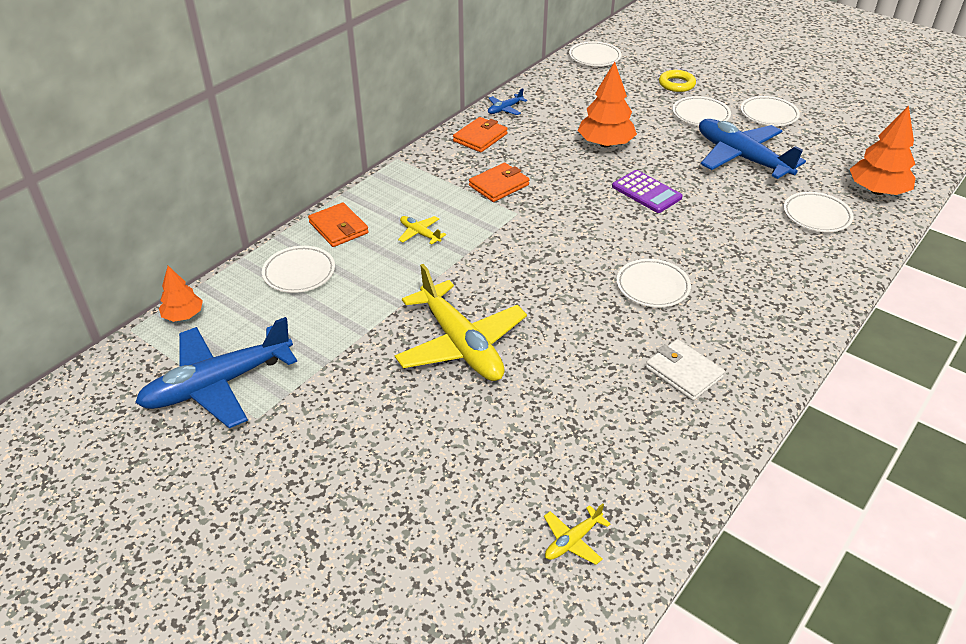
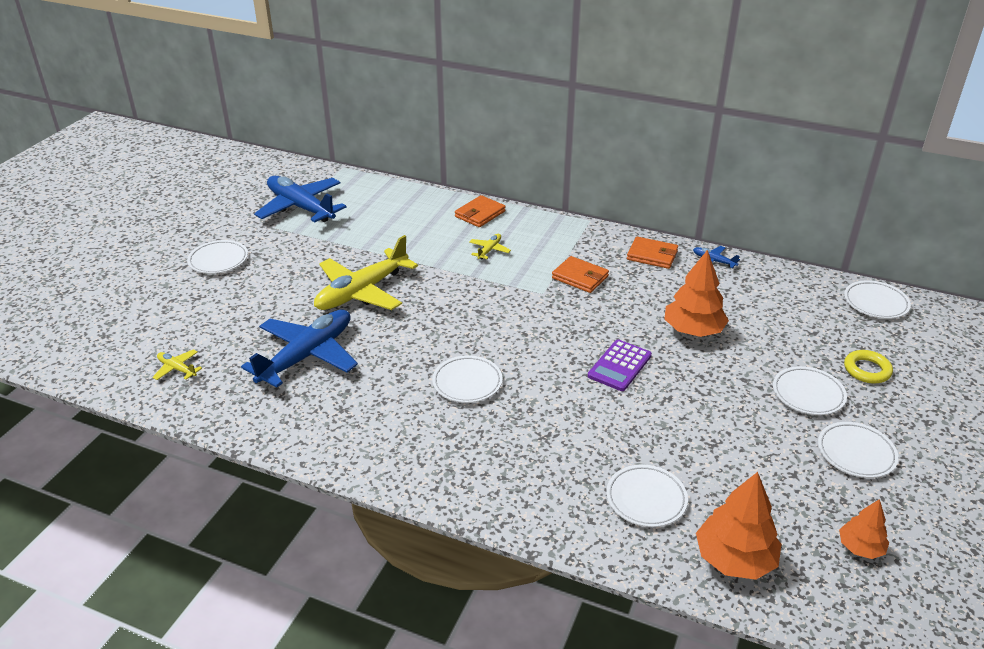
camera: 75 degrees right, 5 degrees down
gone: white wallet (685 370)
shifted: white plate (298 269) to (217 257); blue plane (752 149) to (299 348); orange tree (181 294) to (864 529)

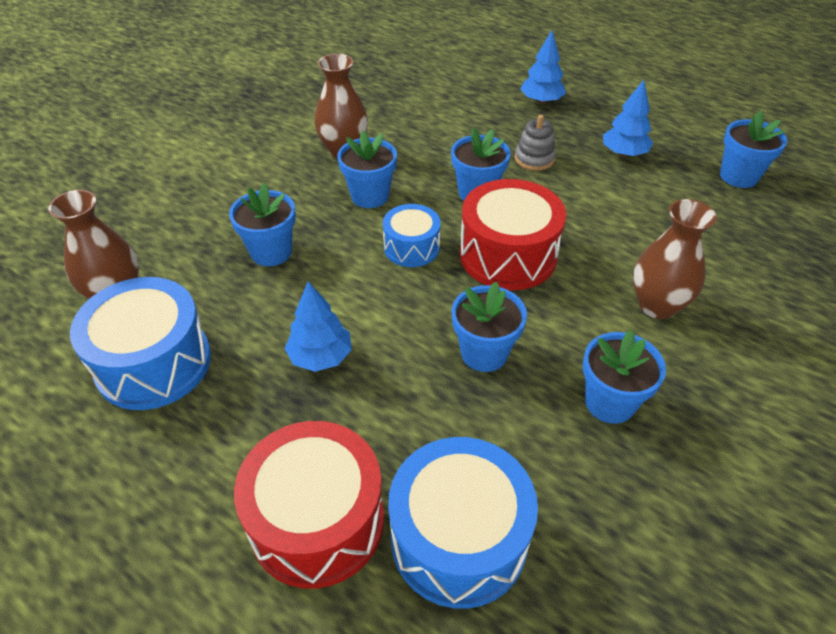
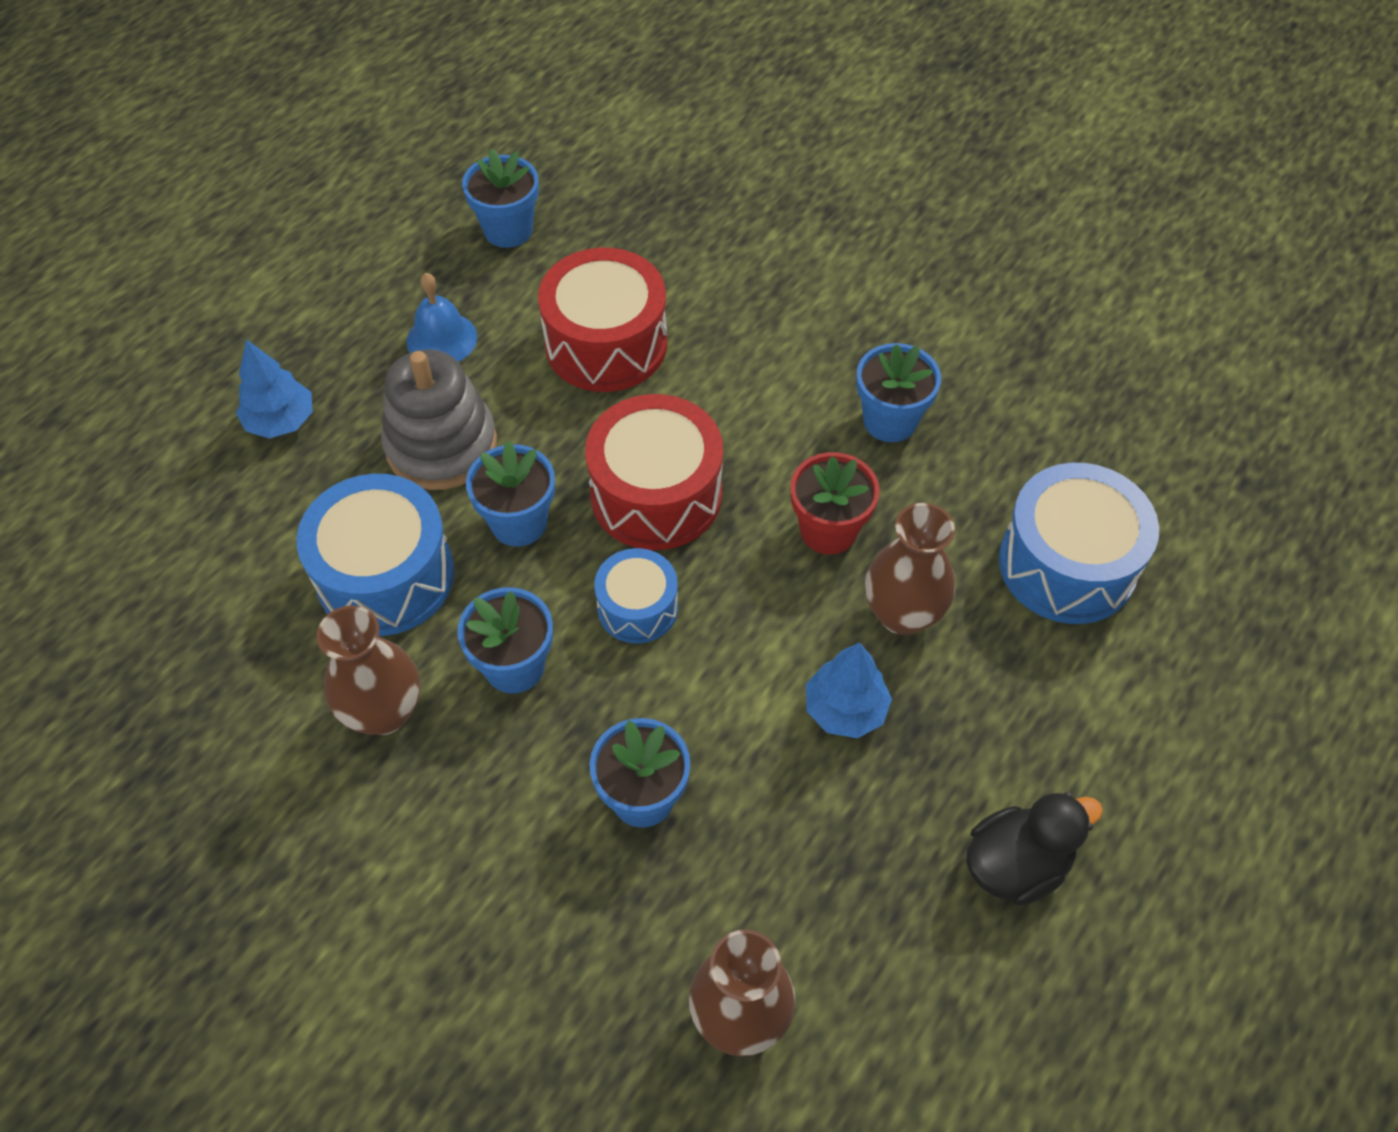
camera: 90 degrees left, 10 degrees up
new: black duck (1034 849)
shifted: blue drum (140 343) to (375 555); red drum (309 505) to (602 320); brown vase (675 259) to (910 569)
swapped: blue tree (628 118) to blue bell (442 317)
repainted: blue flower pot (489 327) to red flower pot (835 503)
scaled: grey stacking toy (535 143) = (439 420) x1.82

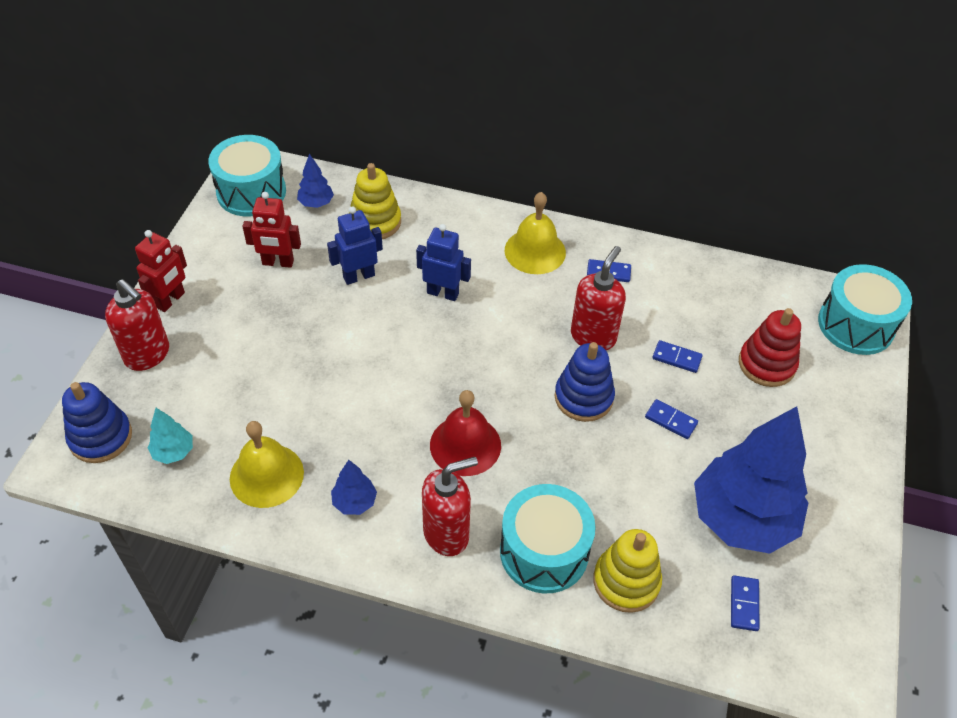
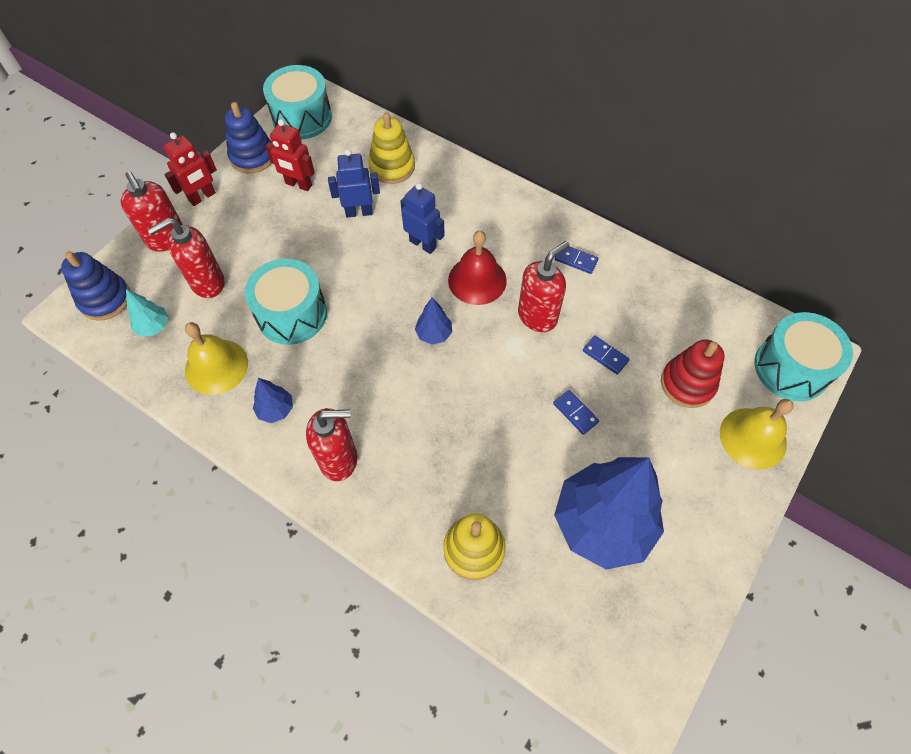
camera: 20 degrees right, 10 degrees up
gone: blue domino (745 603)
new: red soap dispenser (186 258)
shifted: blue stacking toy (585 382) to (248 137); turquoise drum (548 538) to (286 302); blue tree (315 181) to (433 321); red bell (465 433) to (477 267); yellow bell (535 233) to (757 434)

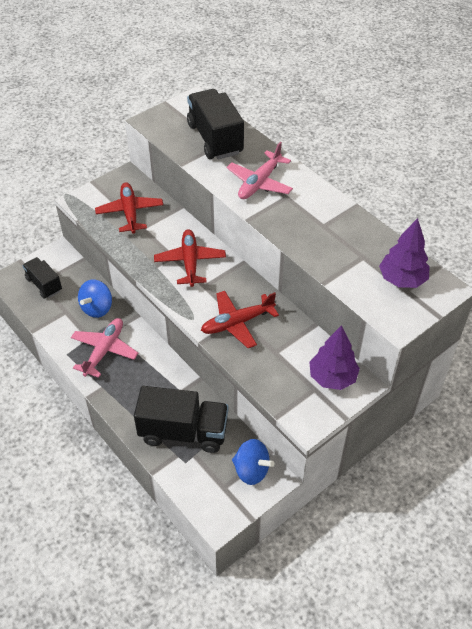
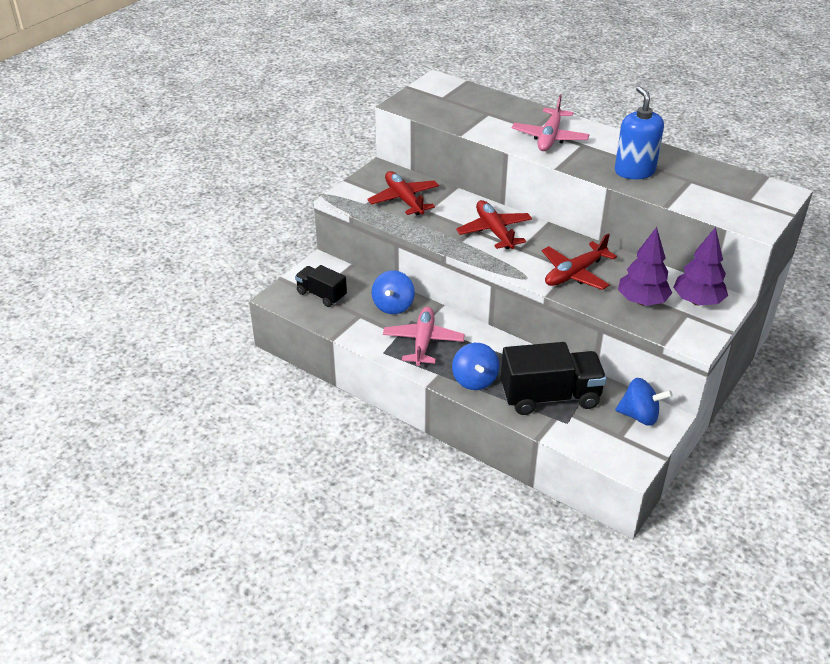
camera: 15 degrees left, 10 degrees down
gone: black truck (215 124)
new: blue spinning top (475 366); blue soap dispenser (639 132)
shifted: purple tree (404 253) to (645 266)

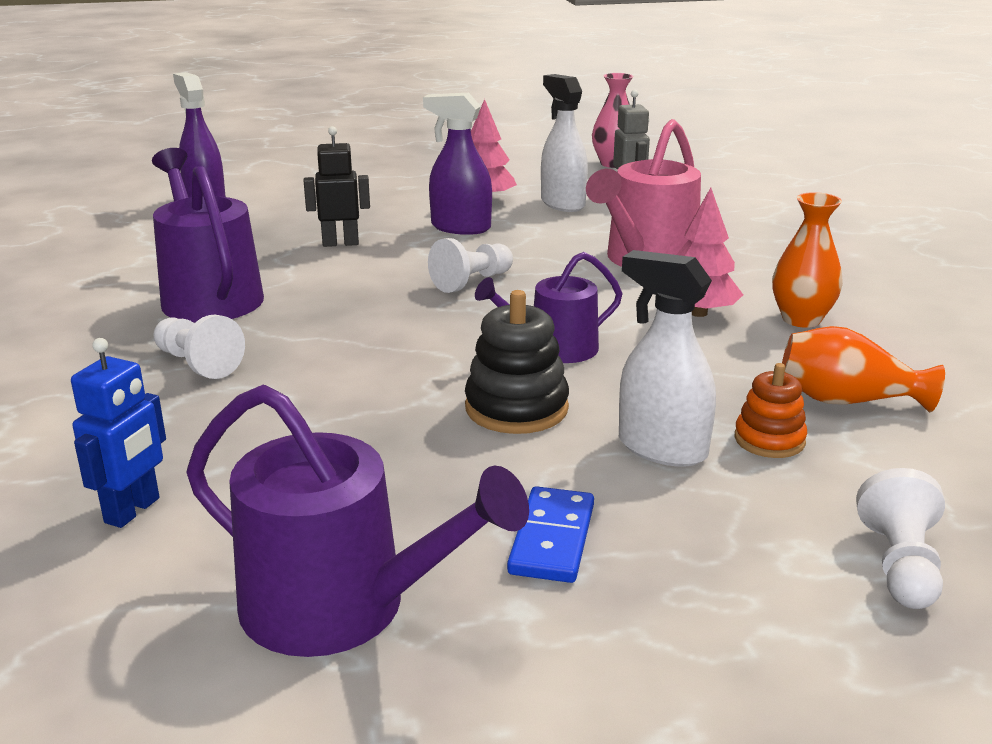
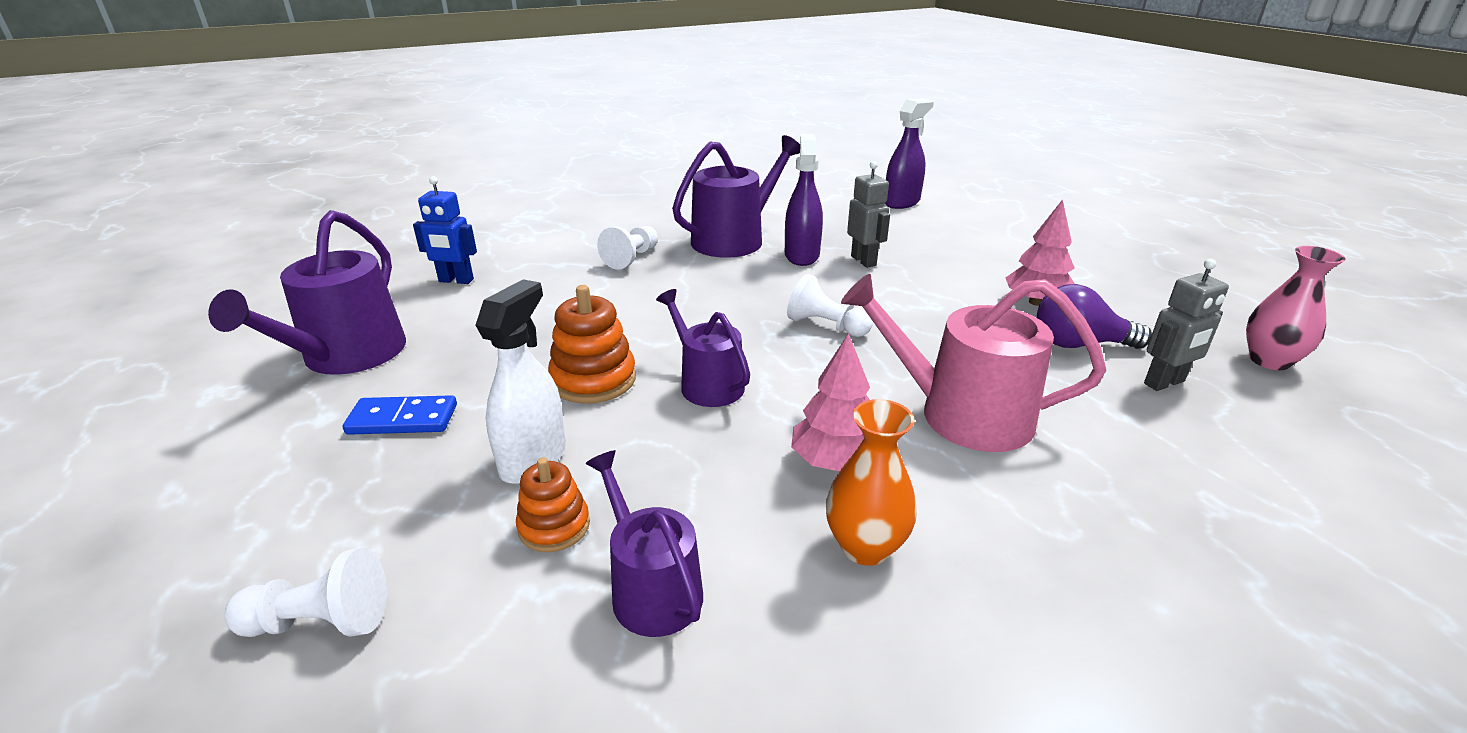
camera: 75 degrees right, 5 degrees up
shifted: purple spray bottle (457 164) to (804 200)
swapped: orange vase (863 369) to purple watering can (644 543); white spray bottle (564 143) to purple light bulb (1094 316)
repainted: black stacking toy (517 362) to orange stacking toy (592 344); black robot (337 186) to grey robot (868 214)

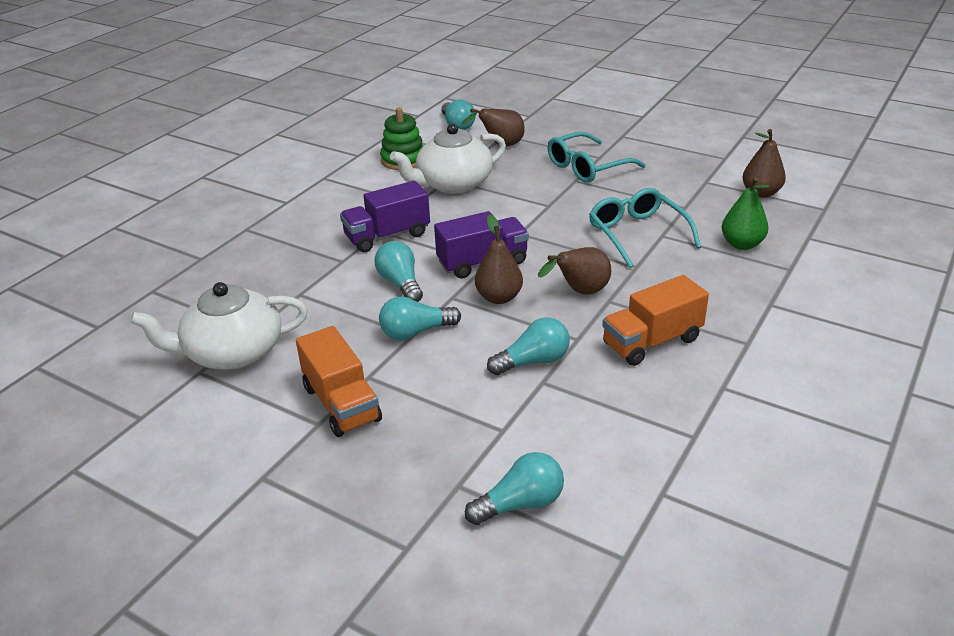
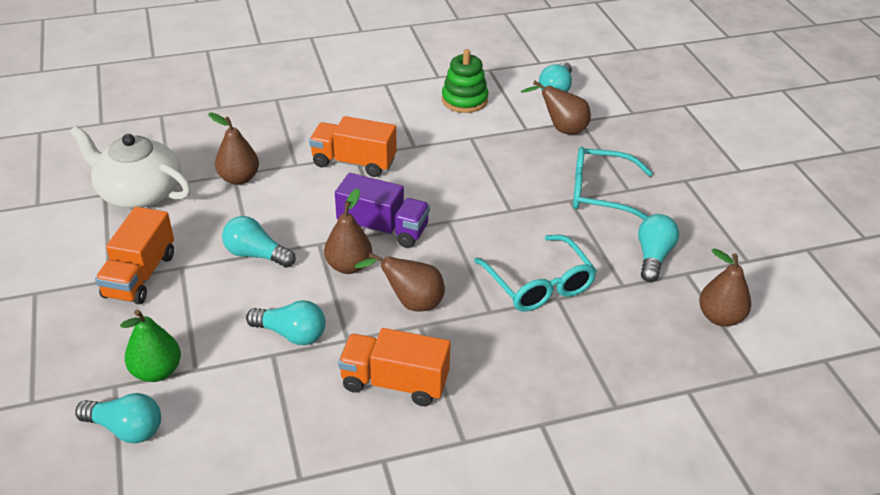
camera: 40 degrees right, 5 degrees up
gone: white teapot (448 159)
new: brown pear (233 148)
shifted: green pear (746 213) to (150 345); turquoise light bulb (399 271) to (658 248)
repainted: purple truck (385 216) to orange truck (353 146)
rotated: turquoise glasses (645 228) = (535 273) 135 degrees clockwise

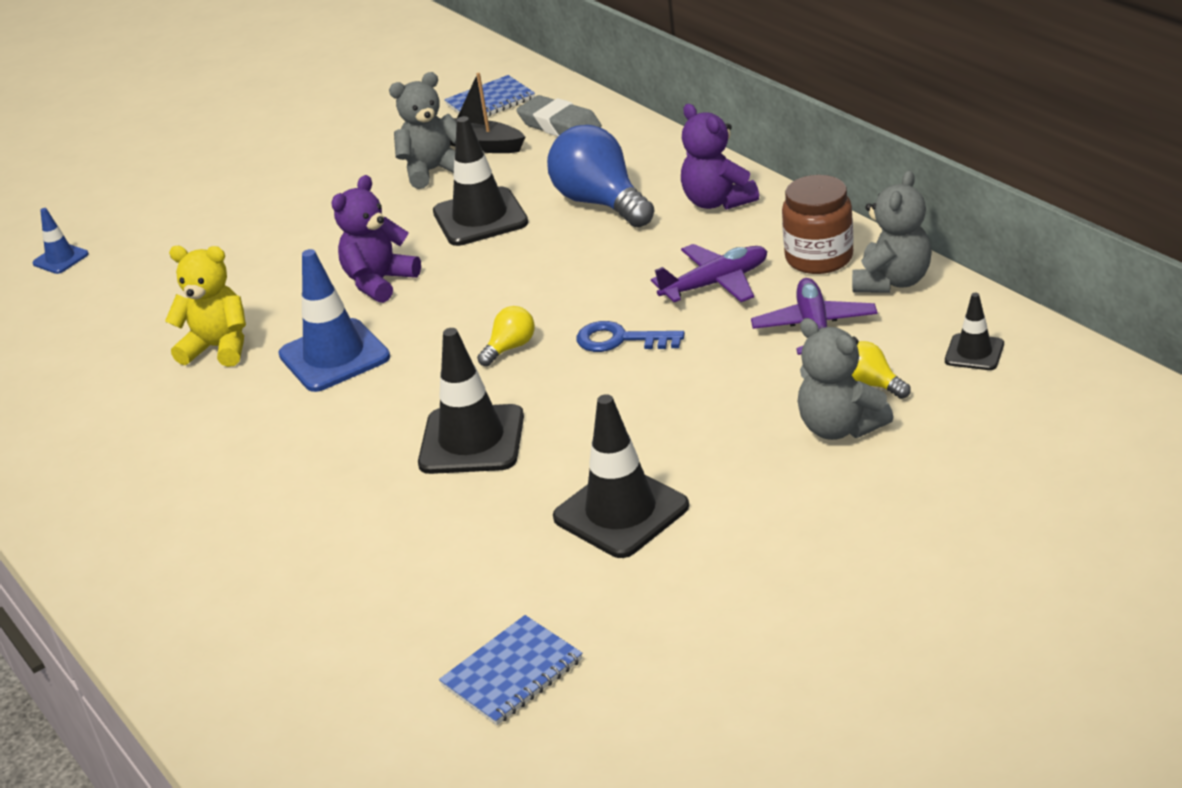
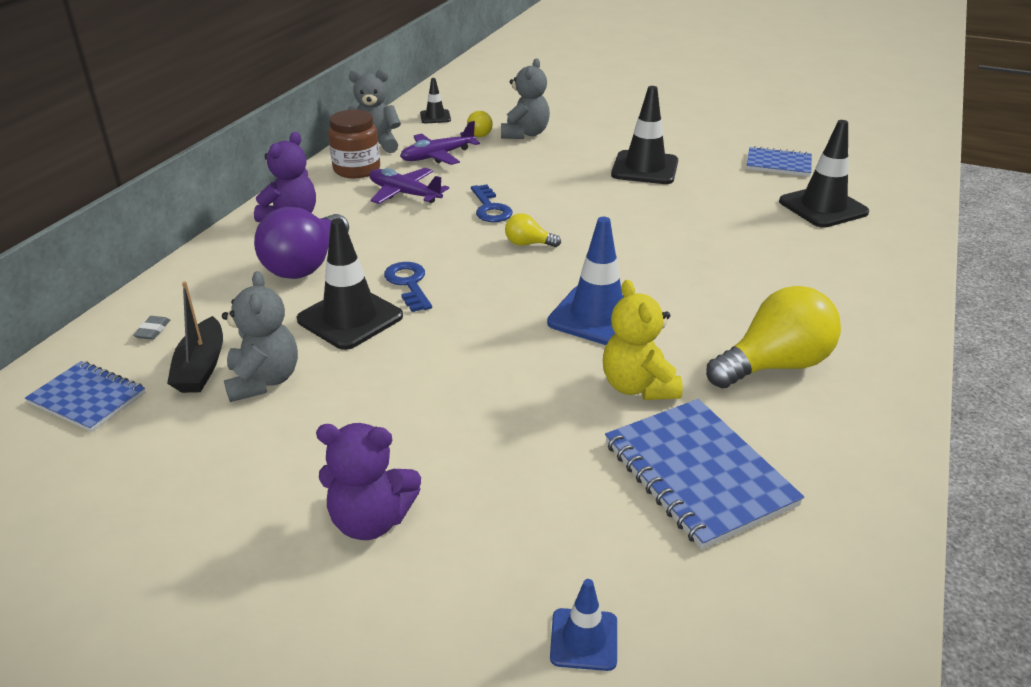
camera: 125 degrees left, 0 degrees up
new: blue key (408 287); blue notebook (704 474); yellow light bulb (773 337)
shifted: purple teddy bear (376 239) to (368 481); black traffic cone (471 401) to (824 174)
repainted: blue light bulb (600 176) to purple light bulb (301 243)
rotated: grey teddy bear (423 130) = (260 336) 135 degrees counterclockwise
scaled: grey eraser (559 115) = (151 328) x0.45

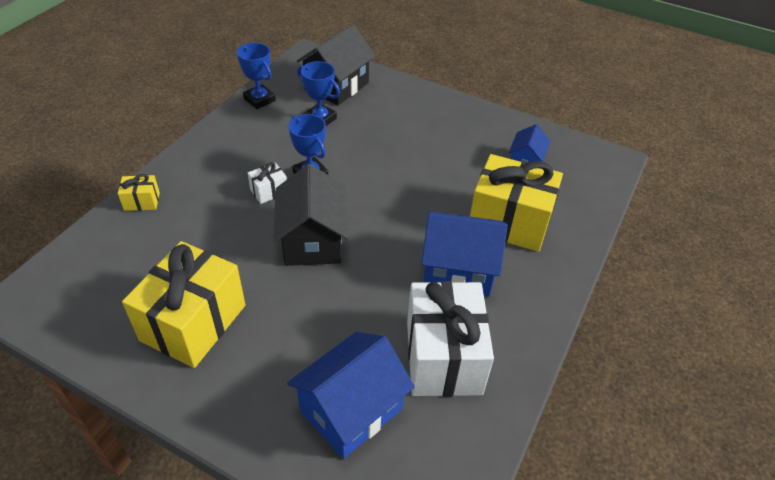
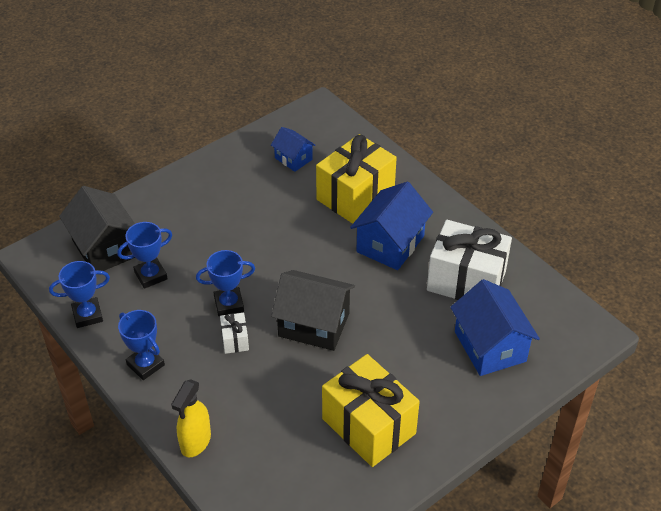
camera: 65 degrees left, 0 degrees up
new: blue trophy (141 345)
swapped: yellow gift (139 192) to yellow spray bottle (191 418)

